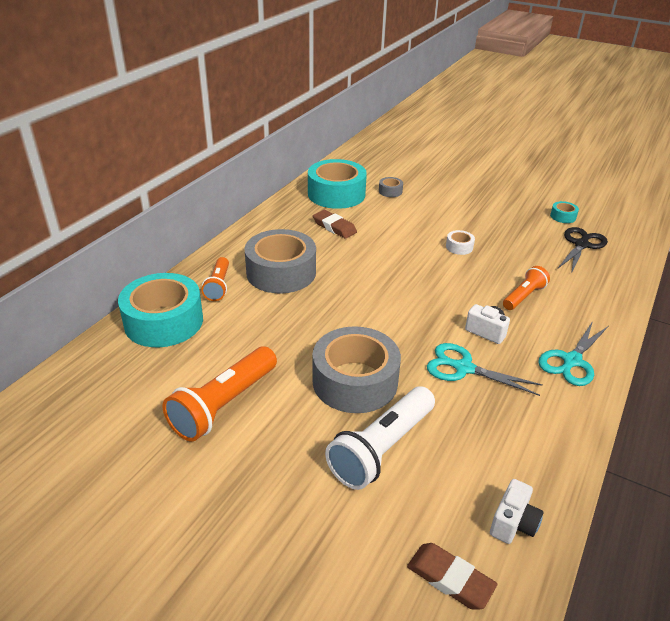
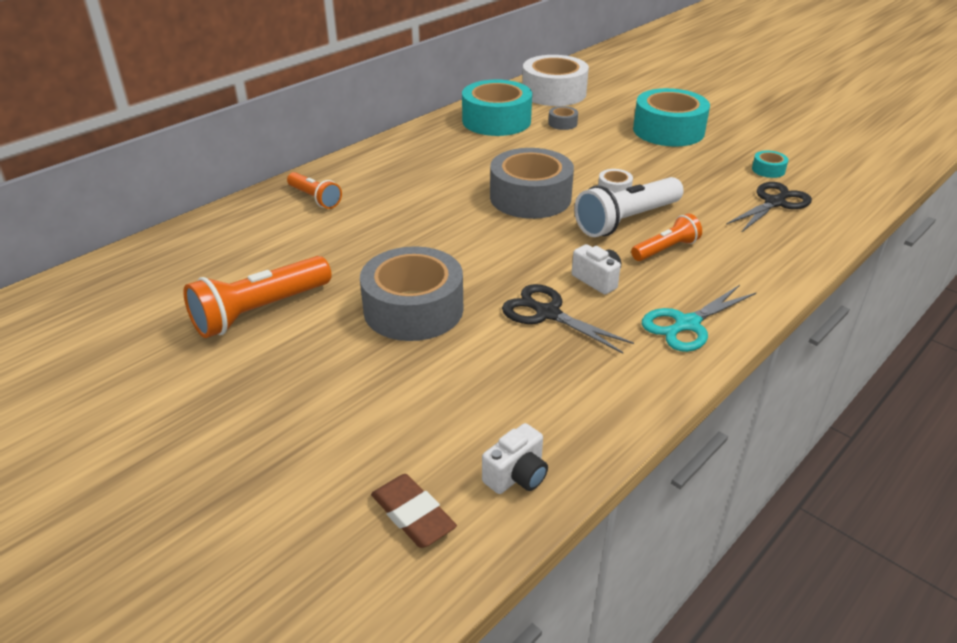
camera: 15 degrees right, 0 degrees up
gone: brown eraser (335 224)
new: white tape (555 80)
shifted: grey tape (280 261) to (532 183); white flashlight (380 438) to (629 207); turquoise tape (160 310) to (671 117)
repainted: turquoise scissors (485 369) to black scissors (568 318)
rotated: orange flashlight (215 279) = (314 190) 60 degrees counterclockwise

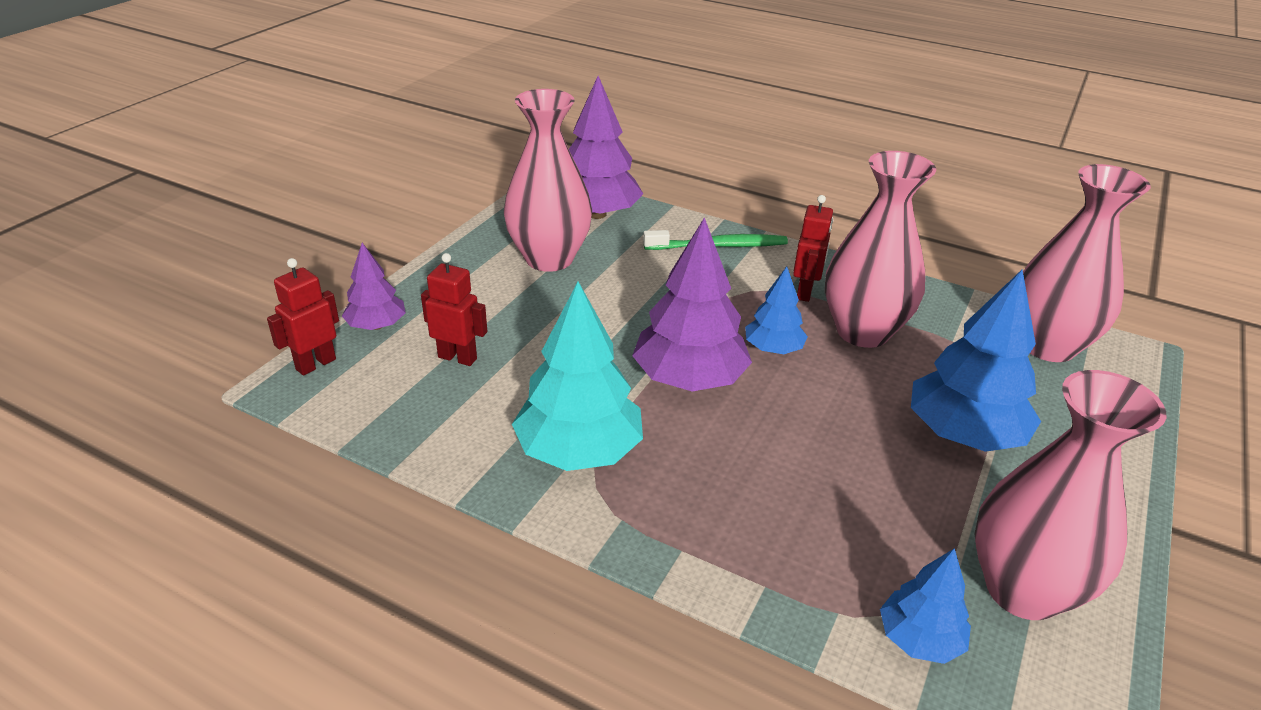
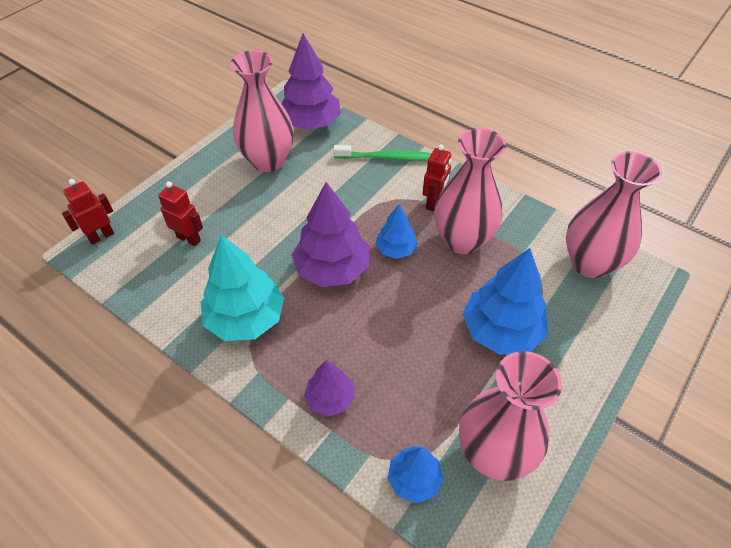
camera: 10 degrees right, 15 degrees up
shifted: purple tree (374 286) to (329 388)

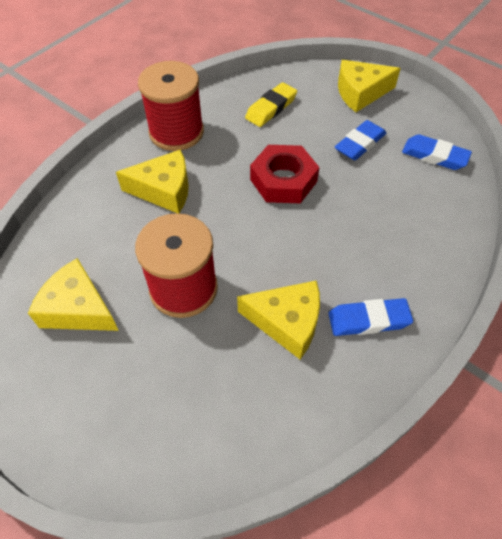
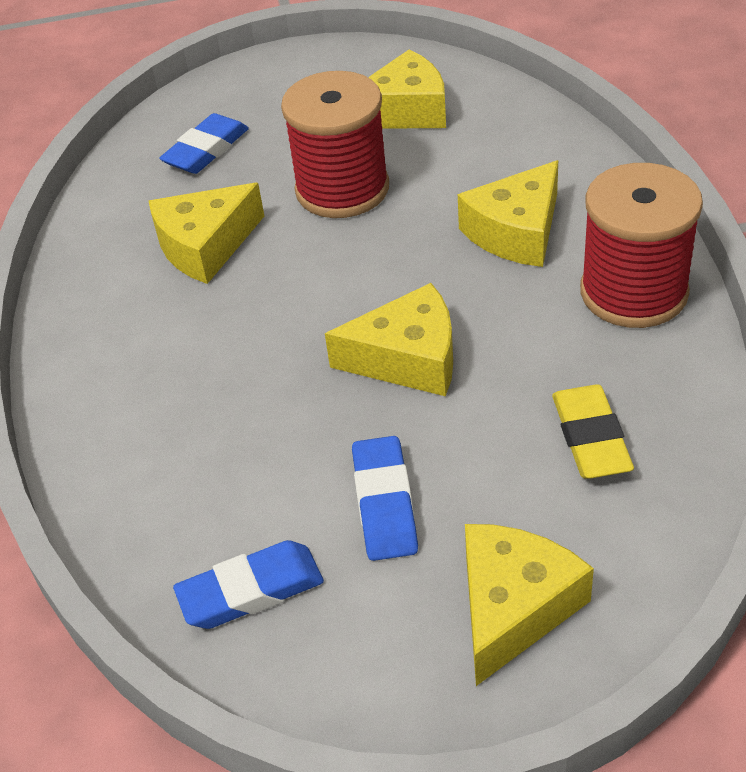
camera: 135 degrees right, 10 degrees down
shifted: blue eraser (370 317) to (204 143)
swapped: red nut (285 174) to yellow cheese (389 339)

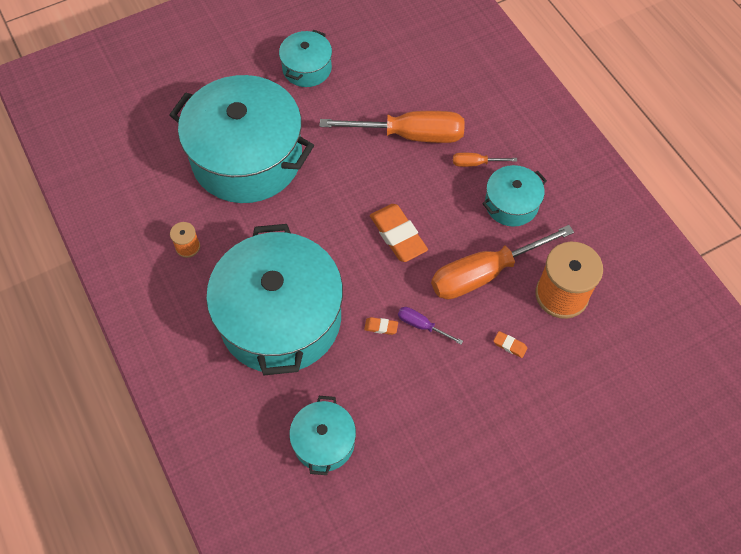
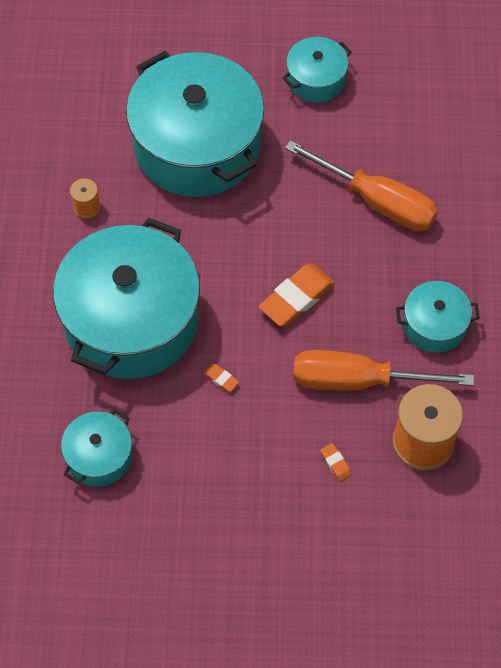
camera: 30 degrees right, 0 degrees up
gone: purple screwdriver (430 326); orange screwdriver (485 160)
rotated: orange eraser (399 233) = (297 295) 45 degrees clockwise

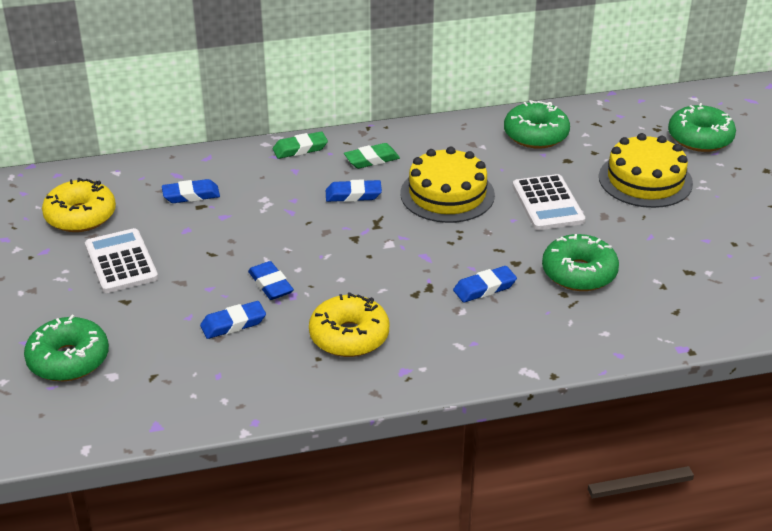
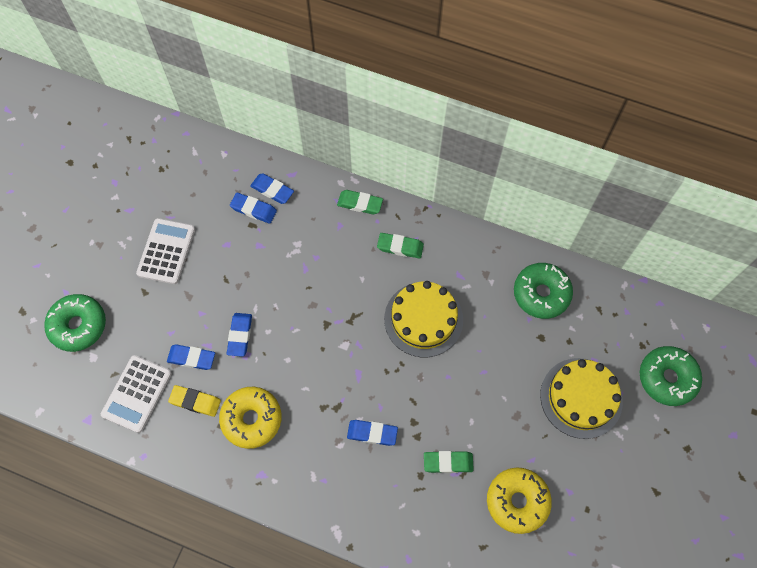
camera: 35 degrees right, 30 degrees up
new: yellow eraser (194 401)
shifted: white calculator (549 202) to (136 394); blue eraser (354 190) to (272 188); yellow donut (79 205) to (519 500)
swapped: green donut (580 262) to green eraser (449 462)

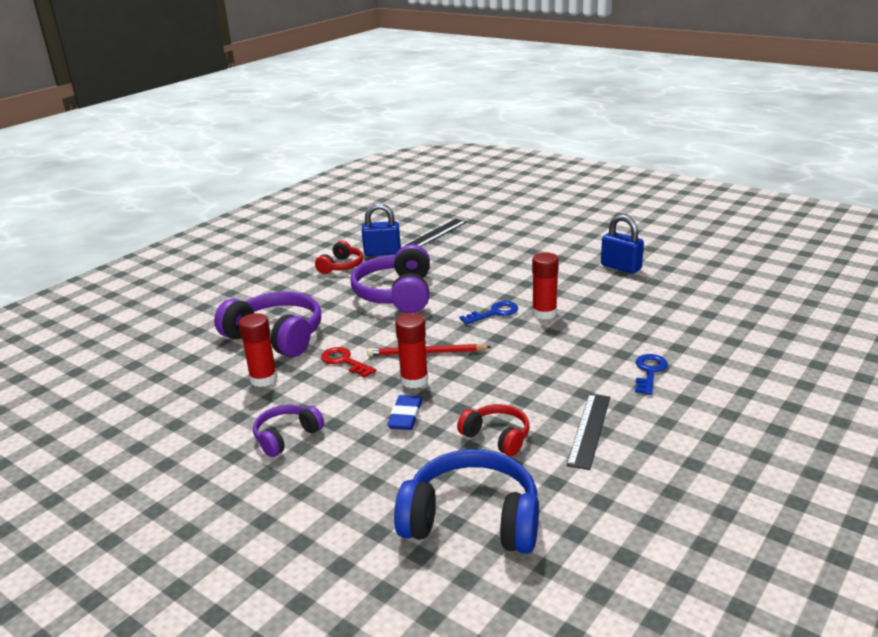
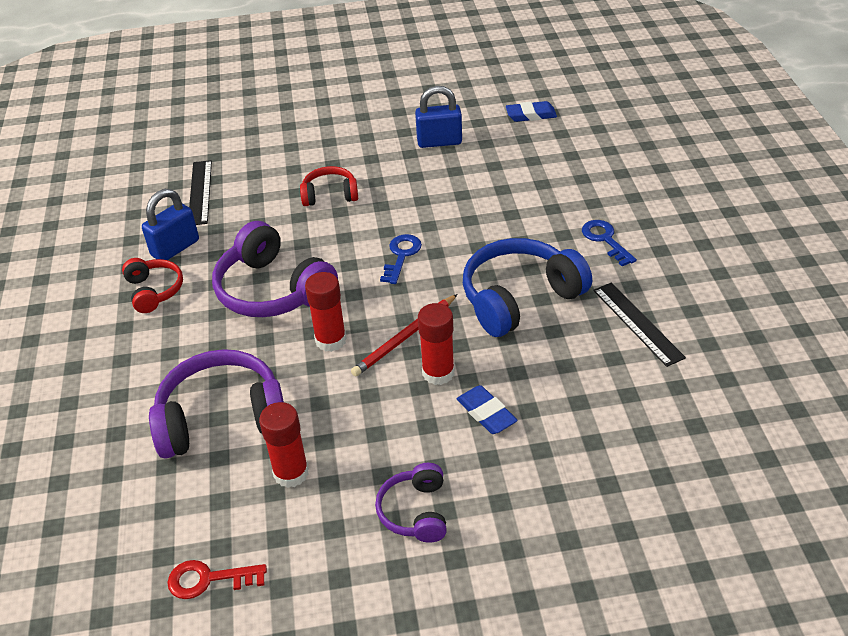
camera: 45 degrees left, 15 degrees up
new: blue eraser (531 111)
shifted: red key (348 362) to (217 579); red headphones (493 430) to (329 186); red glue stick (545 285) to (326 312); blue headphones (466 501) to (527 287)

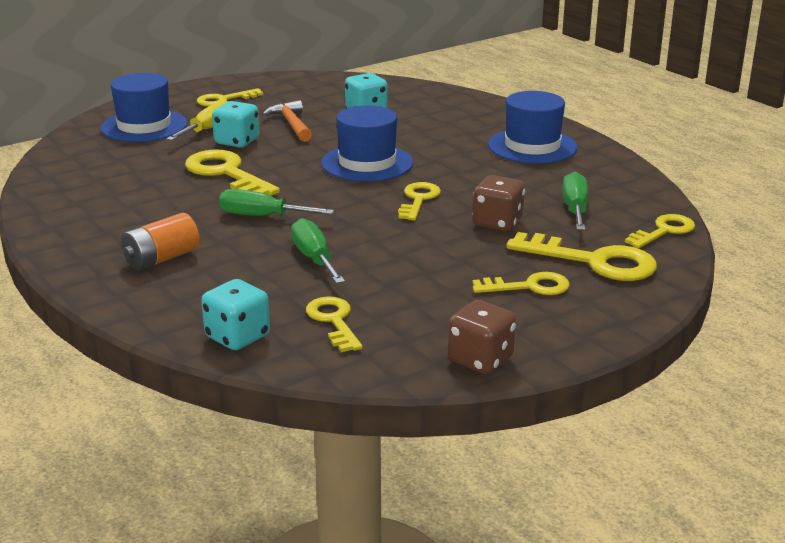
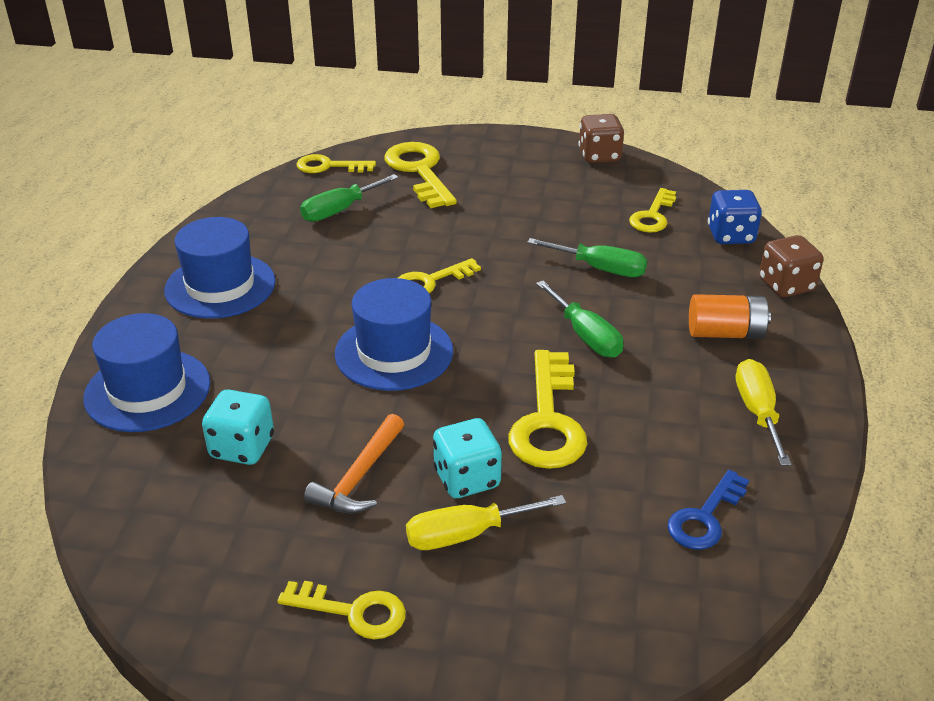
camera: 135 degrees left, 10 degrees up
gone: yellow key (521 283)
new: blue key (708 510); yellow screwdriver (764 412)
shifted: blue hat (144 107) to (146 372); brown dice (498 203) to (791 266)
repainted: turquoise dice (235 314) to blue dice (735 217)
rotated: green screwdriver (318 250) = (587 257) 90 degrees counterclockwise

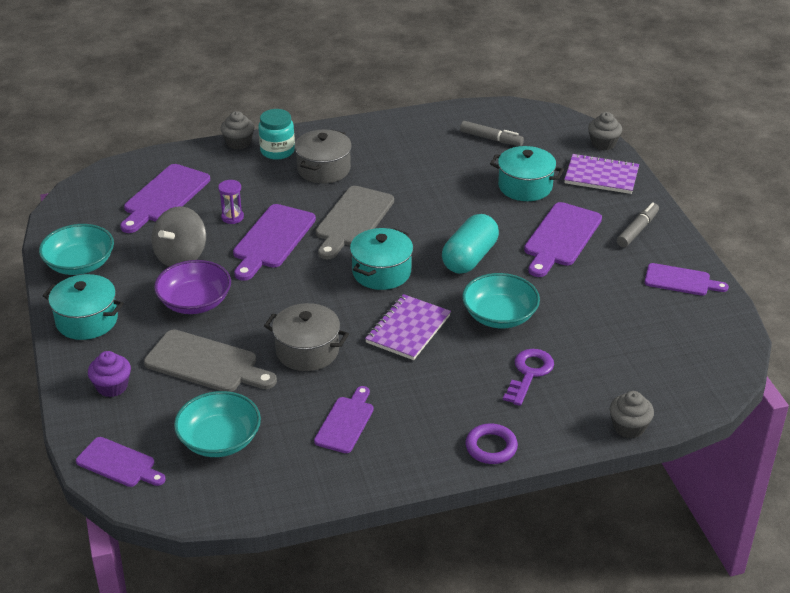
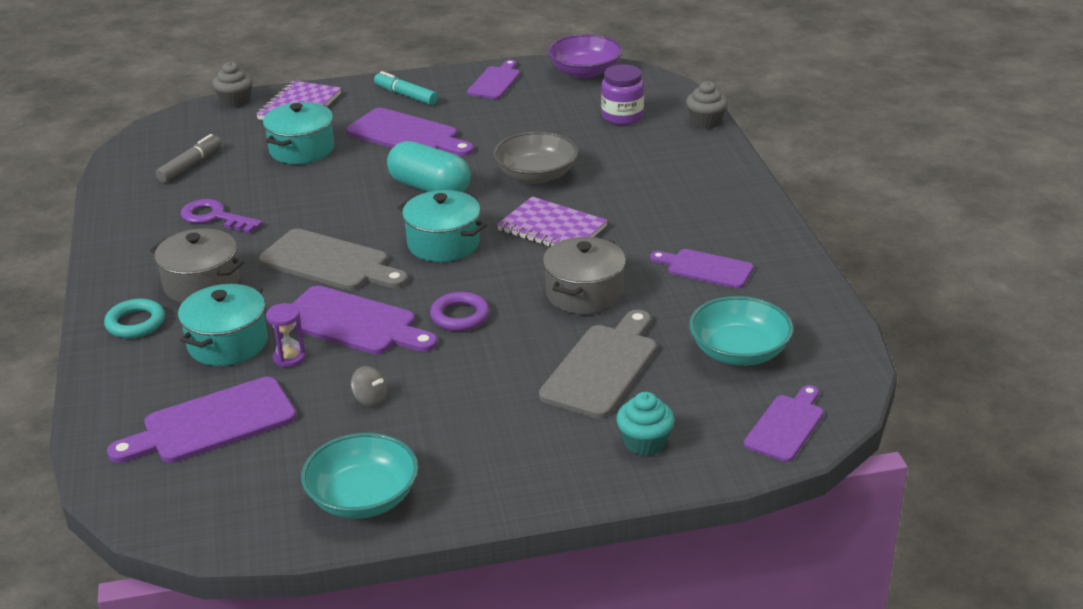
camera: 85 degrees left, 5 degrees down
gone: grey cupcake (237 130)
new: purple jar (622 95)
shifted: turquoise pot (83 307) to (223 324); purple key (528 377) to (221 216); purple ring (491 443) to (460 311); purple bowl (192 287) to (584 56)
swapped: turquoise jar (276 134) to turquoise ring (134 318)
repainted: grey marker (638 224) to turquoise marker (406 88); turquoise bowl (501 300) to grey bowl (535 157); purple cupcake (109 374) to turquoise cupcake (645 424)
rotated: purple cutting board (165 198) = (201 420) 120 degrees clockwise
scaled: grey spinning top (178 236) = (369 386) x0.47

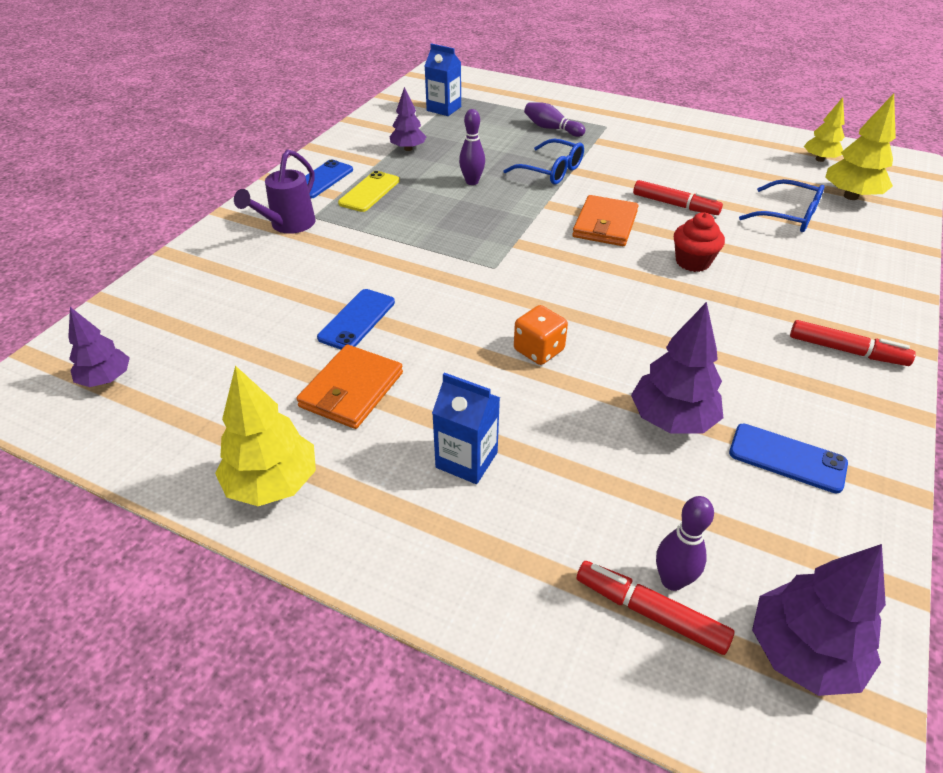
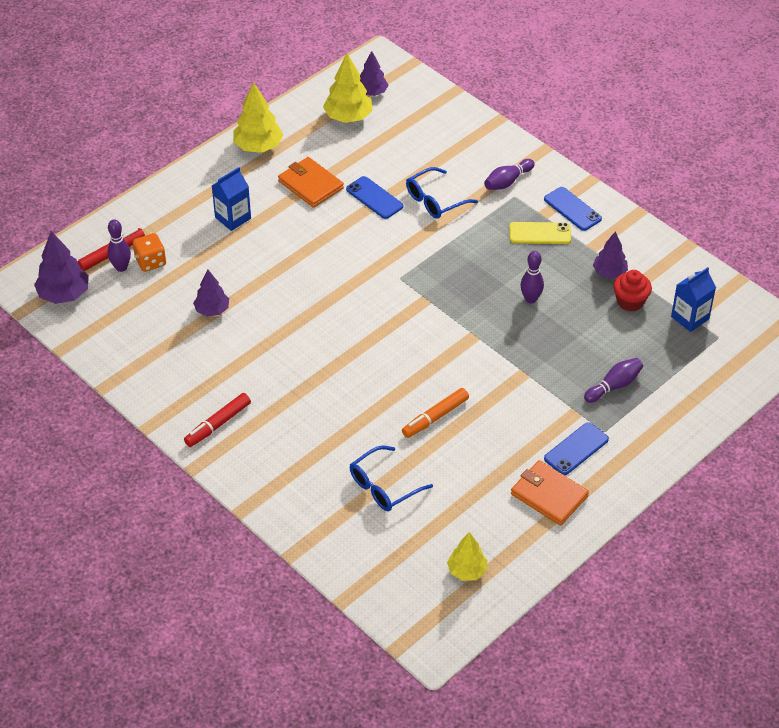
camera: 110 degrees right, 5 degrees up
shifted: orange dice (541 335) to (149 252); yellow tree (860 146) to (347 88); blue glasses (543 161) to (442 193); orange wallet (605 220) to (550 493); blue phone (788 458) to (576 448); red cupcake (699 242) to (632 291)
swapped: purple watering can (275 191) to purple bowling pin (509 174)
repainted: red marker (678 197) to orange marker (435 413)
rotated: yellow phone (369 191) = (540 233) 45 degrees counterclockwise
scaled: purple tree (677 368) = (211 292) x0.66

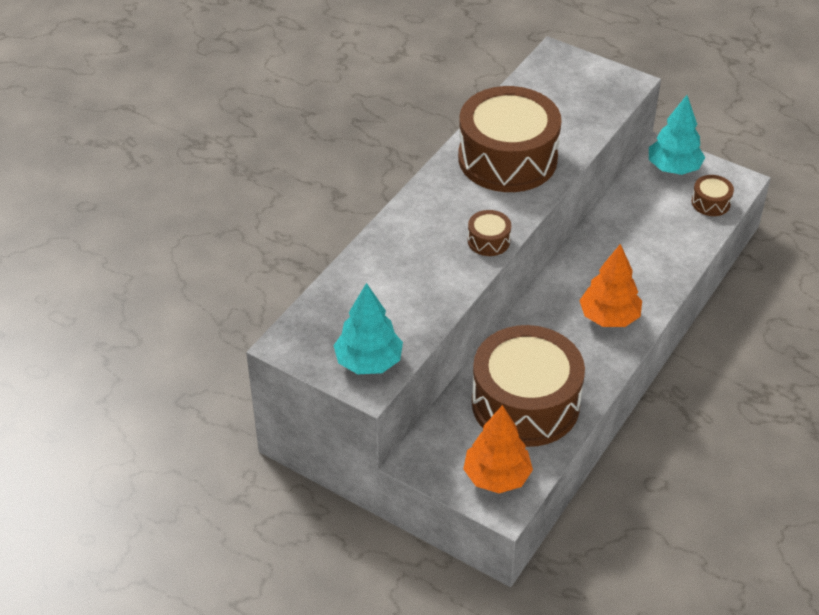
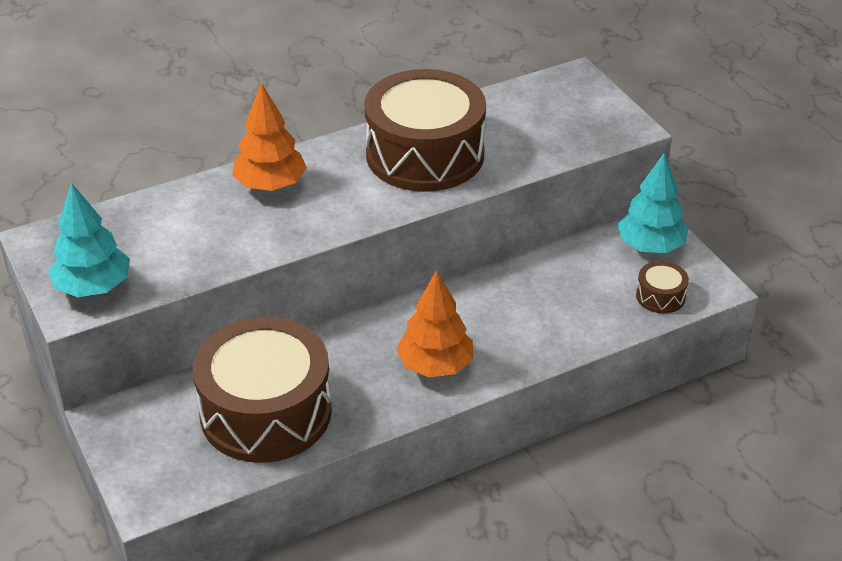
camera: 30 degrees right, 5 degrees down
gone: brown drum (489 233)
shifted: orange tree (498 449) to (269 137)

